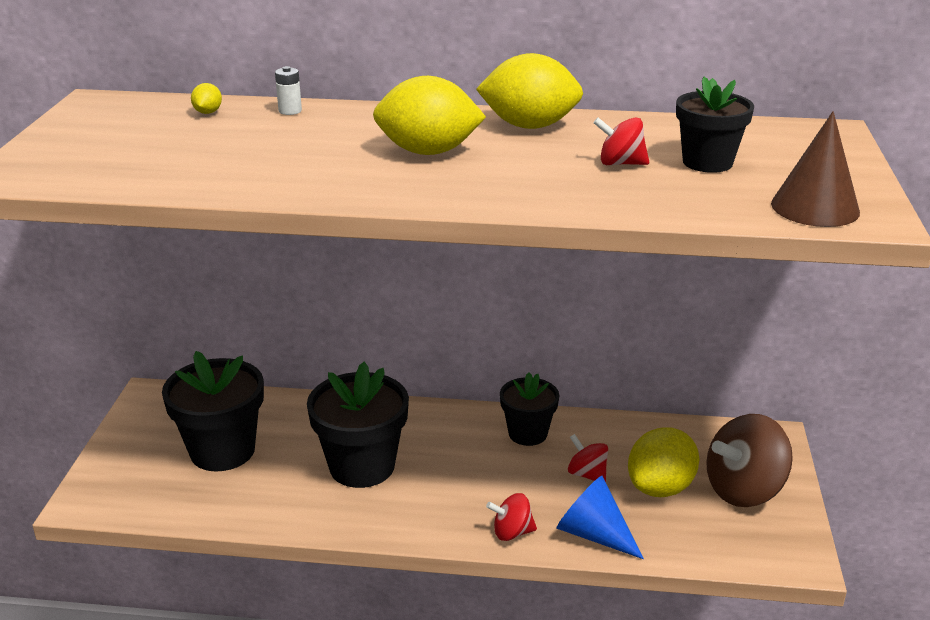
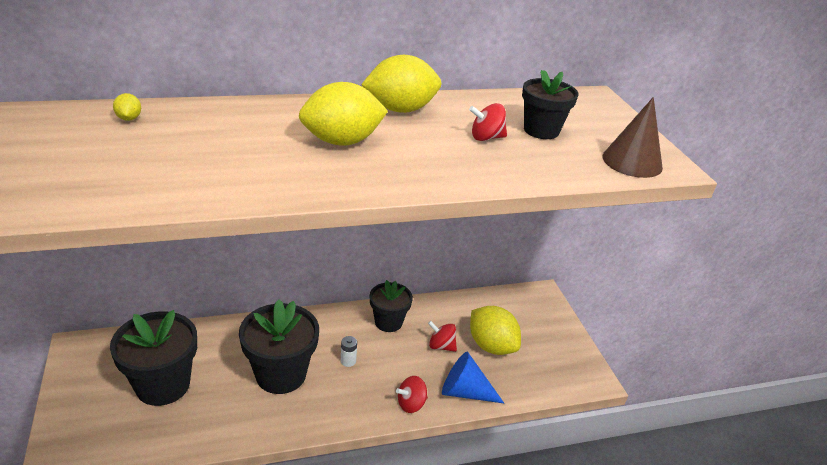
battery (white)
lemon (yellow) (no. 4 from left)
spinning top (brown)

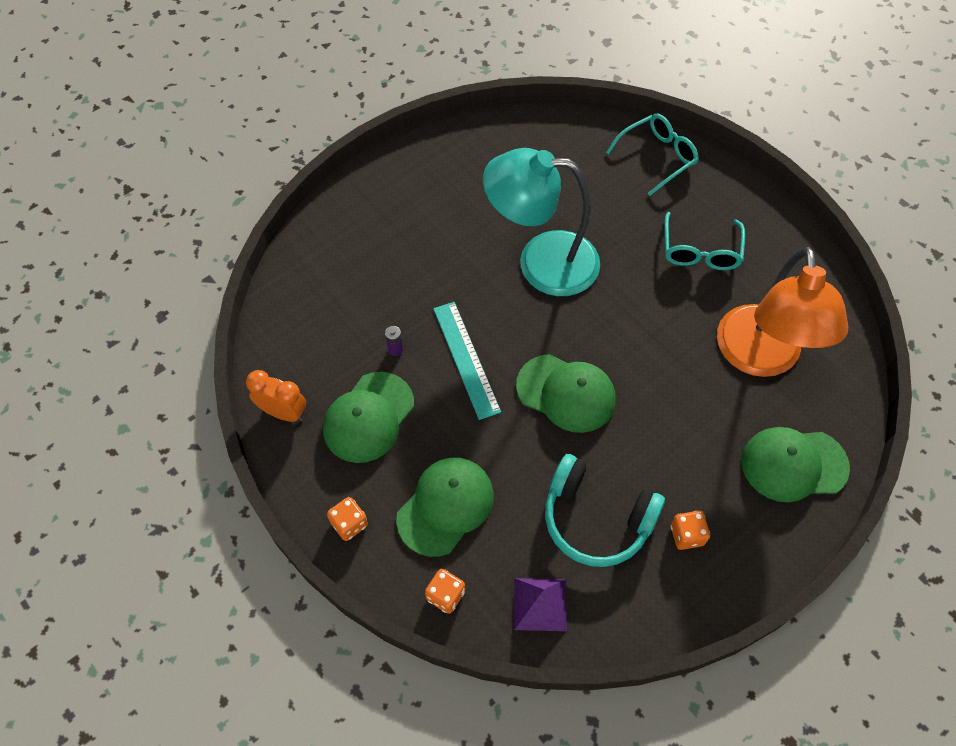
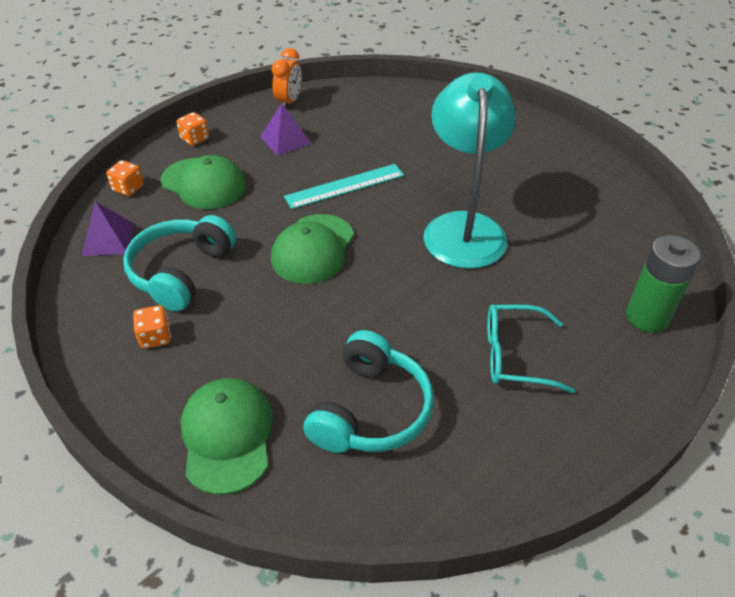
pyramid (purple) (no. 2 from left)
headphones (turquoise) (no. 2 from left)
battery (green)
battery (purple)

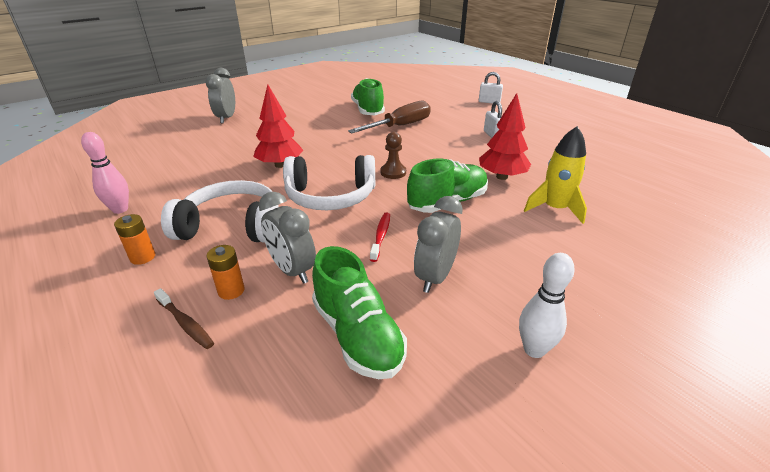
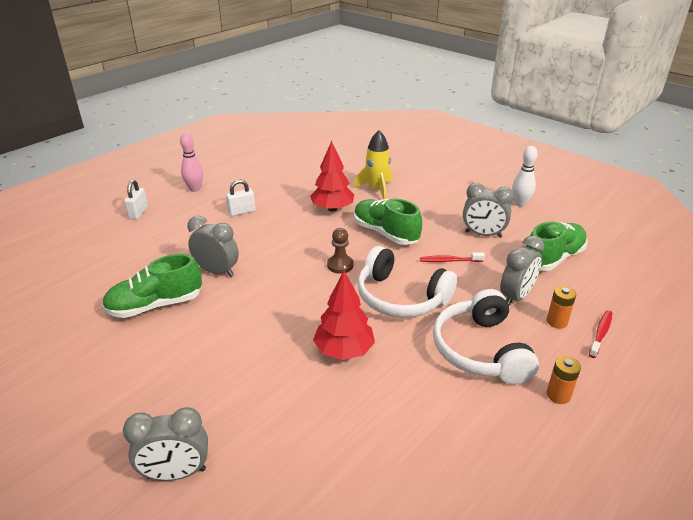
bowling pin (pink)
clock (grey) (no. 2 from left)
headphones (white) (no. 1 from left)
toothbrush (red) (no. 2 from left)

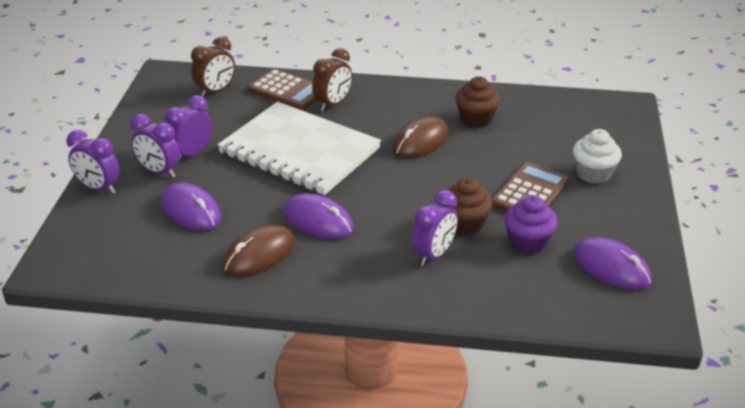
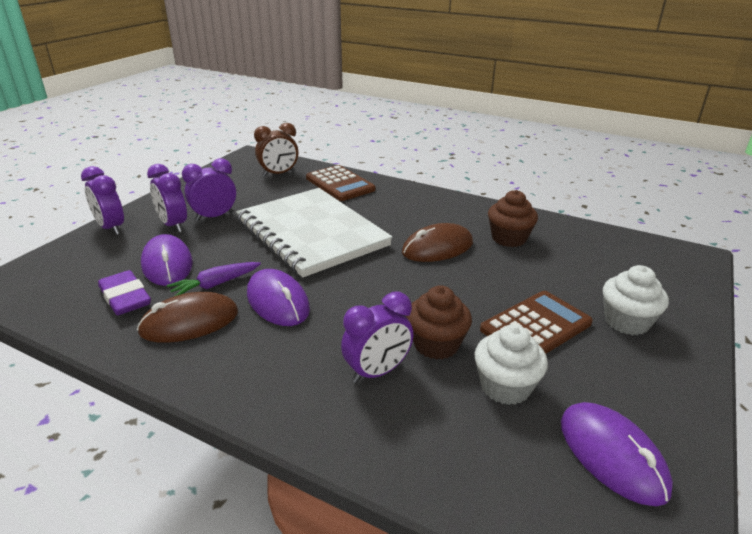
eraser (purple)
carrot (purple)
cupcake (white) (no. 1 from left)
clock (brown) (no. 2 from left in the first image)

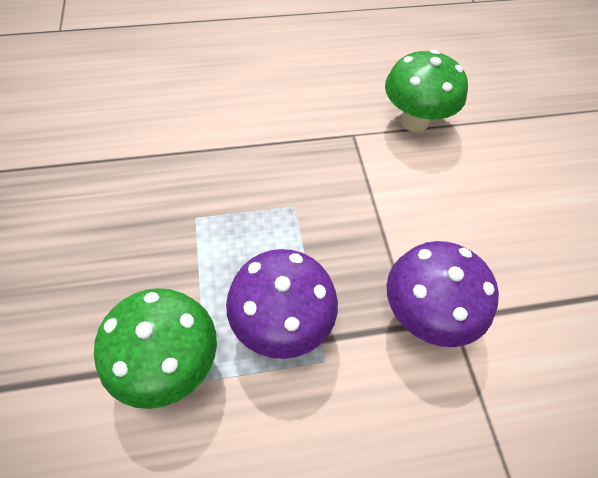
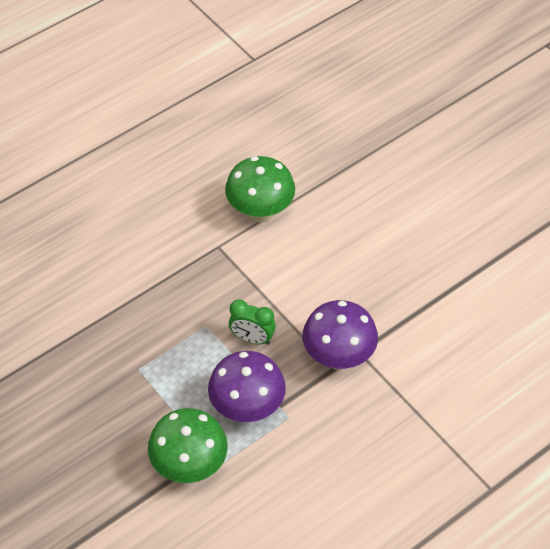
clock (green)

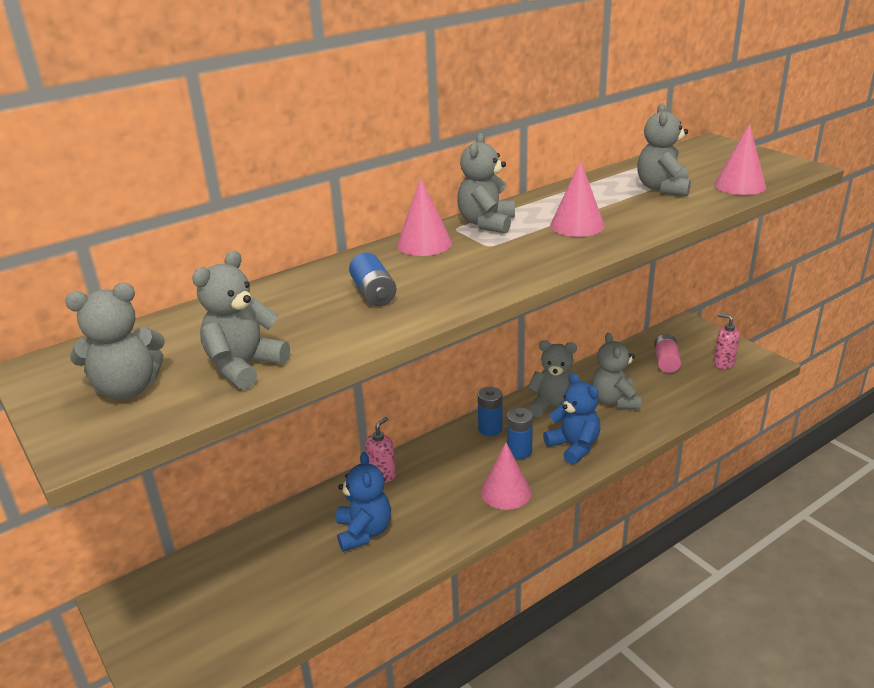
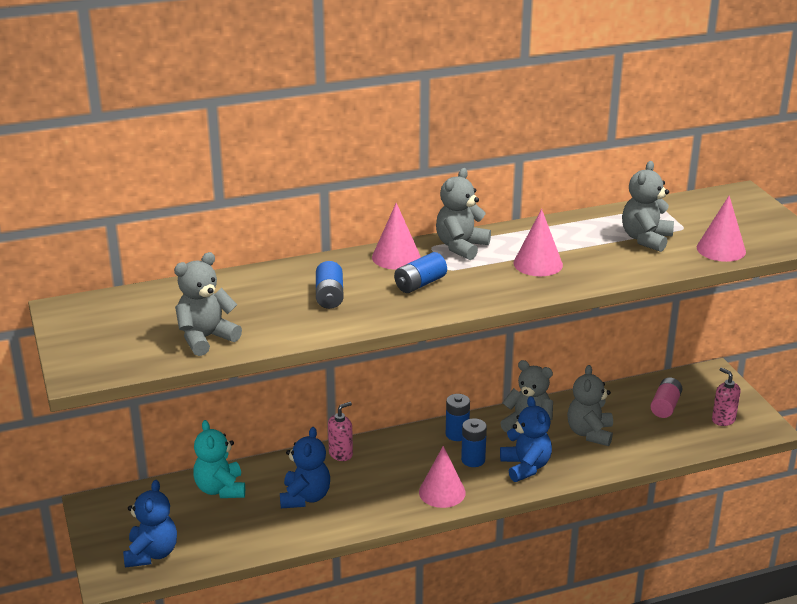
teddy bear (blue) (no. 1 from left)
teddy bear (turquoise)
battery (blue) (no. 2 from left)
teddy bear (grey) (no. 1 from left in the first image)

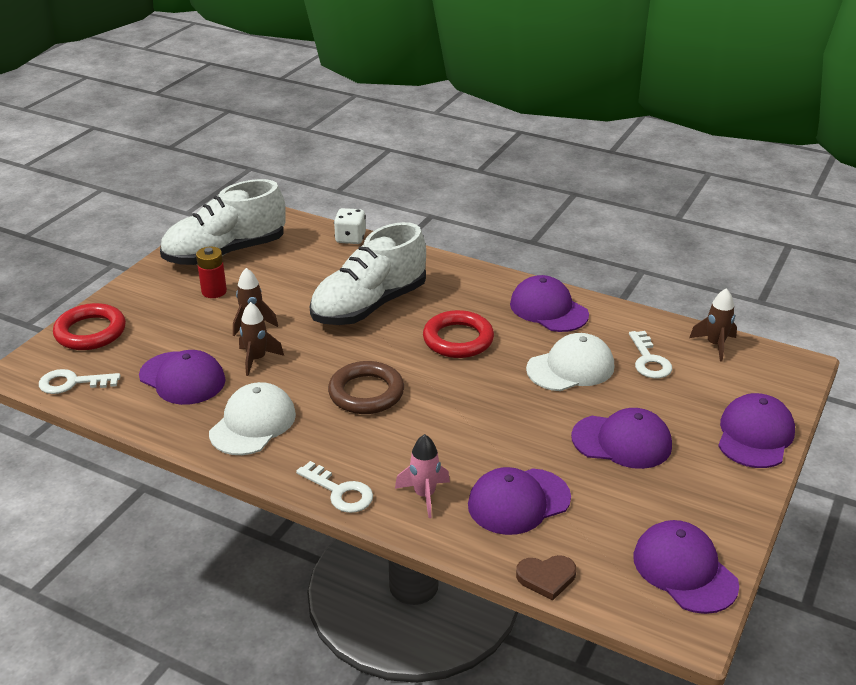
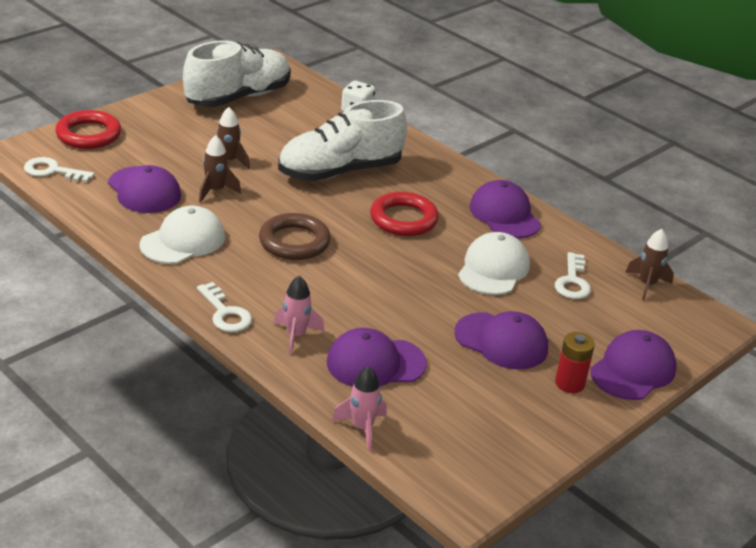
shoe (white) (no. 1 from left)
rocket (pink) (no. 2 from left)
cap (white) (no. 2 from left)
battery (red)
cap (purple) (no. 5 from left in the first image)

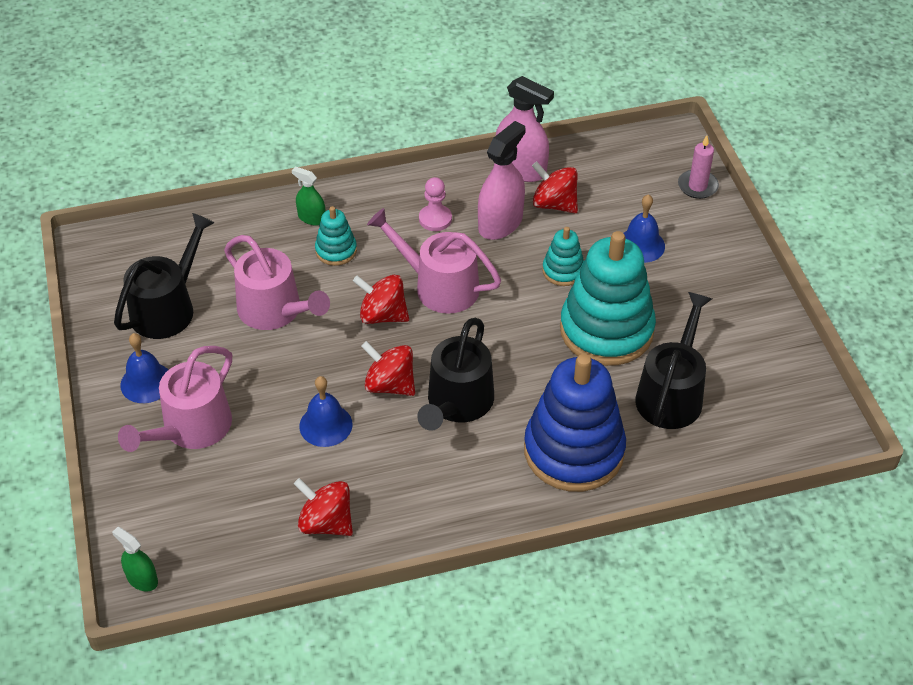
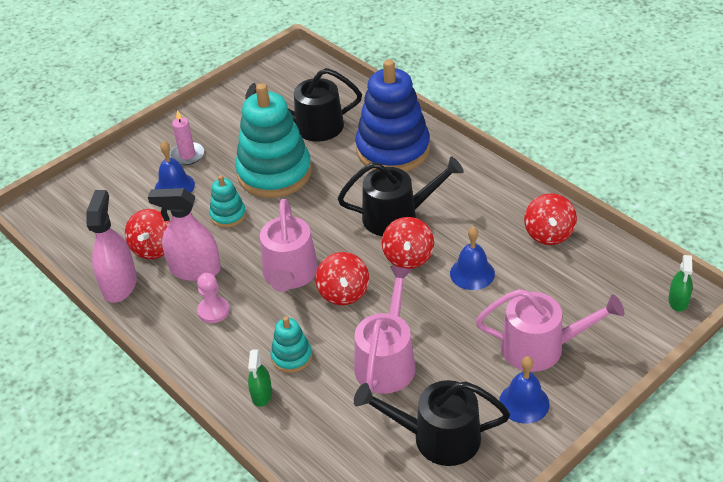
candle (pink)

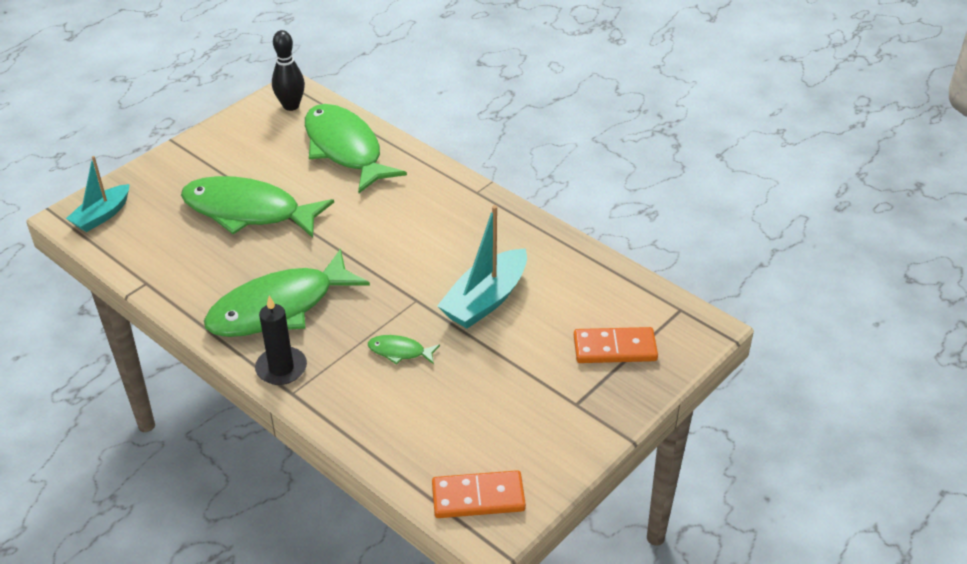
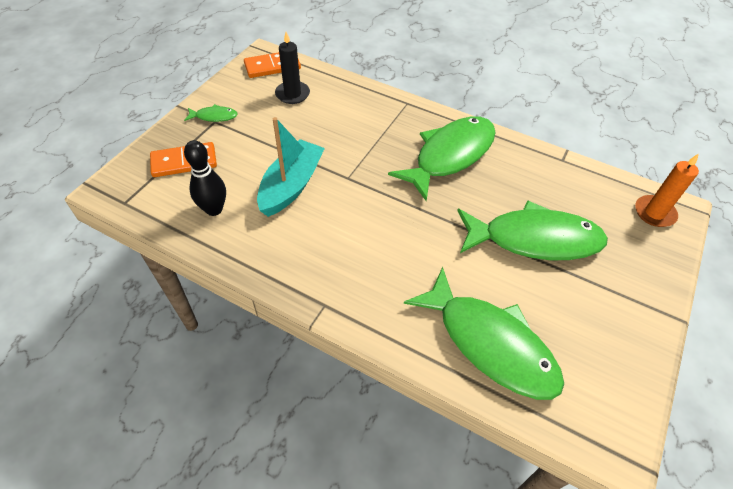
fish (green) (no. 1 from left)
bowling pin (black)
candle (black)
candle (orange)

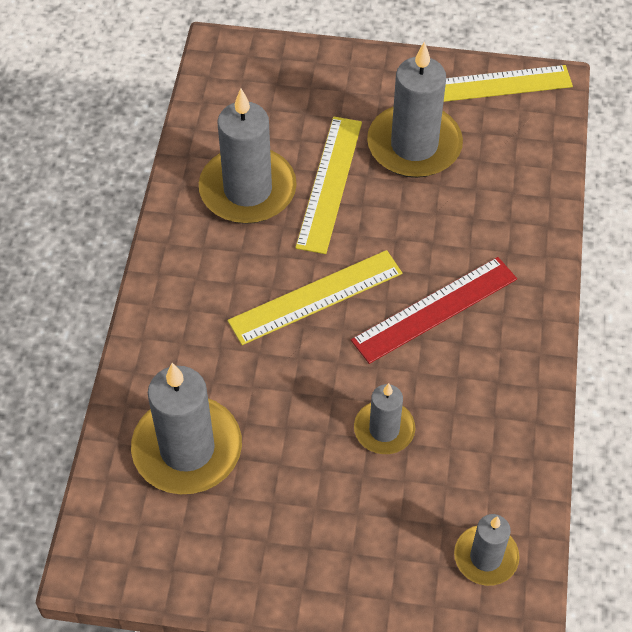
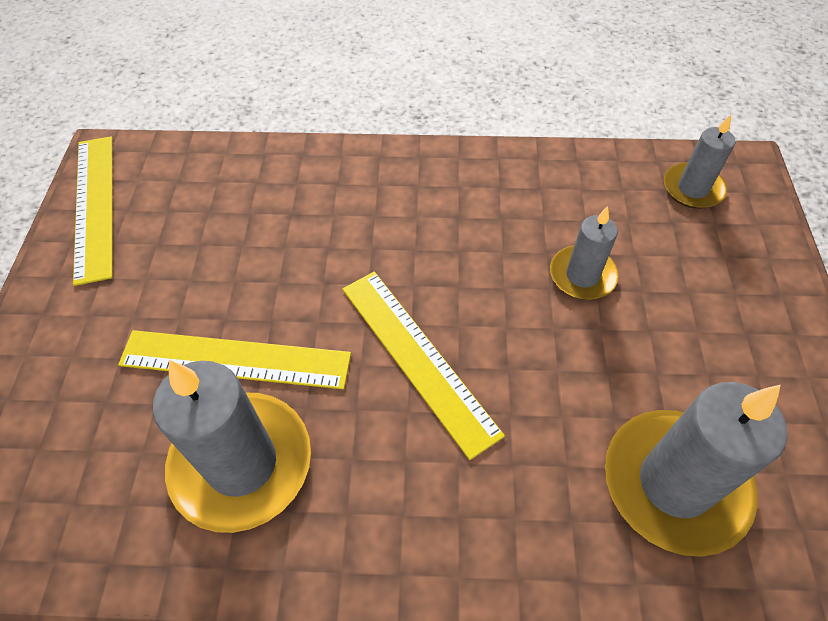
ruler (red)
candle (grey) (no. 4 from left in the first image)

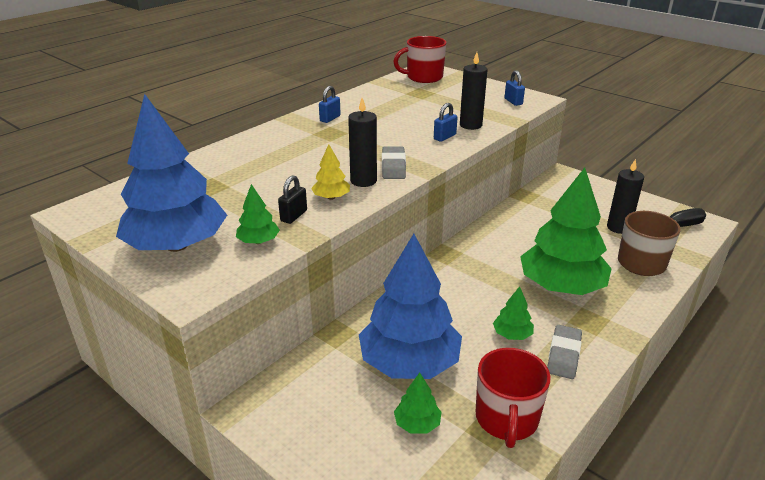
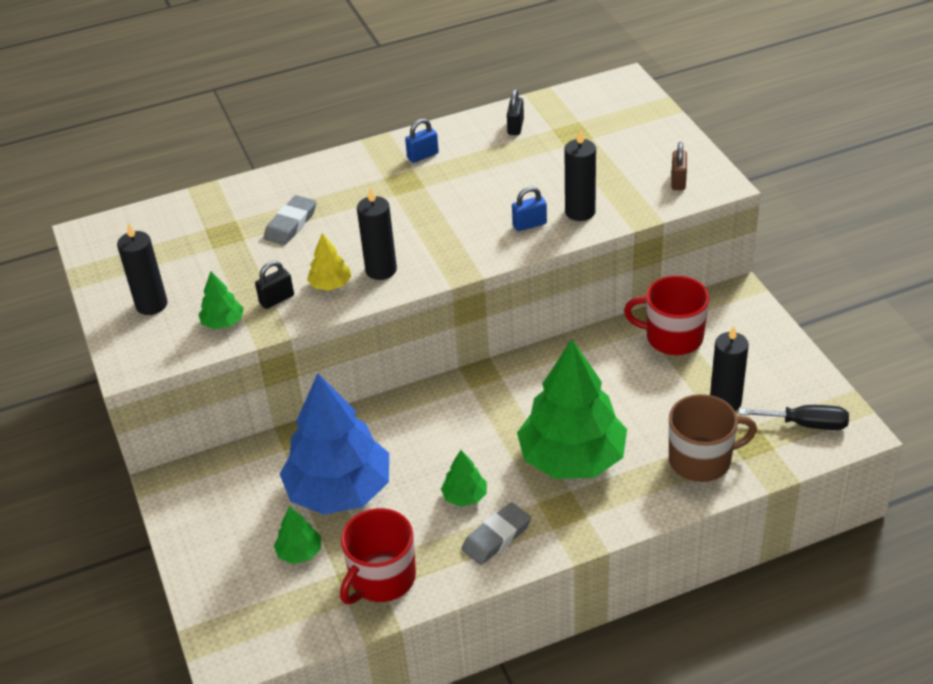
candle (black) (no. 1 from left)
eraser (grey) (no. 1 from left)
padlock (black) (no. 2 from left)
mug (red) (no. 2 from left)
padlock (brown)

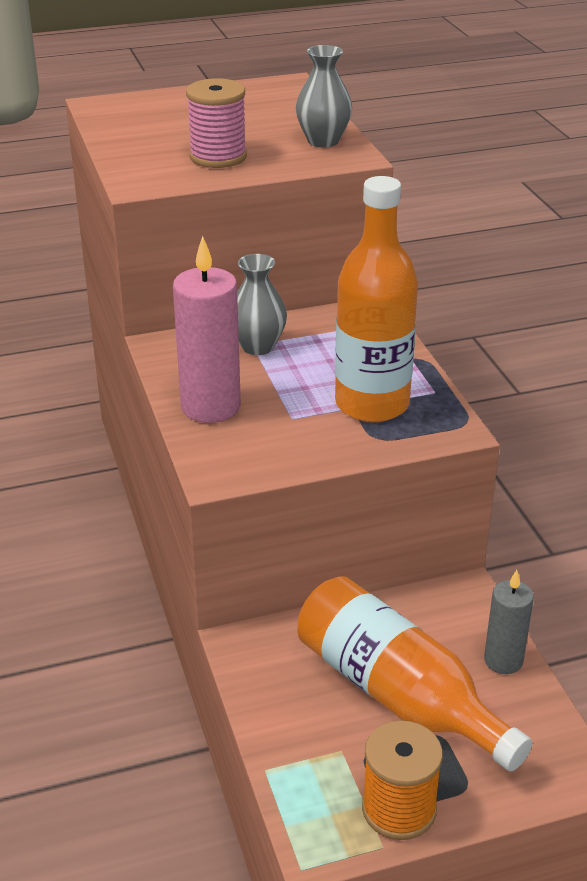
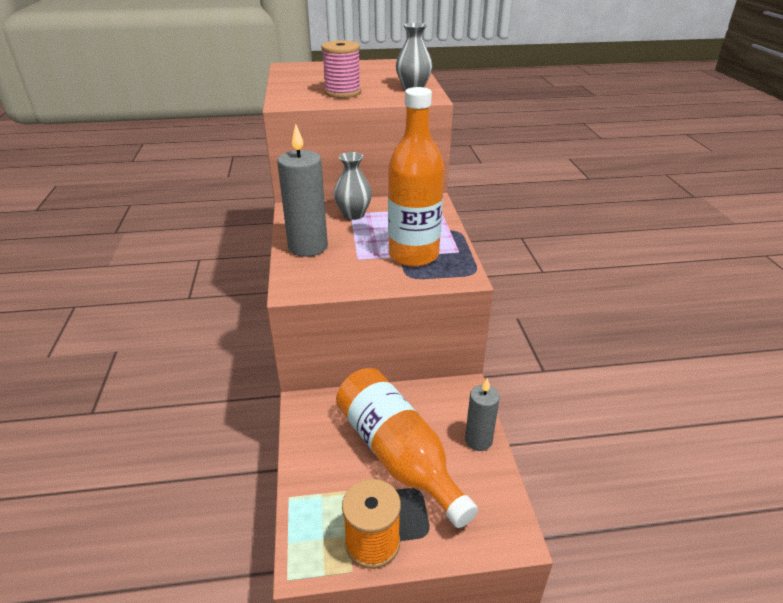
candle (grey) (no. 1 from left)

